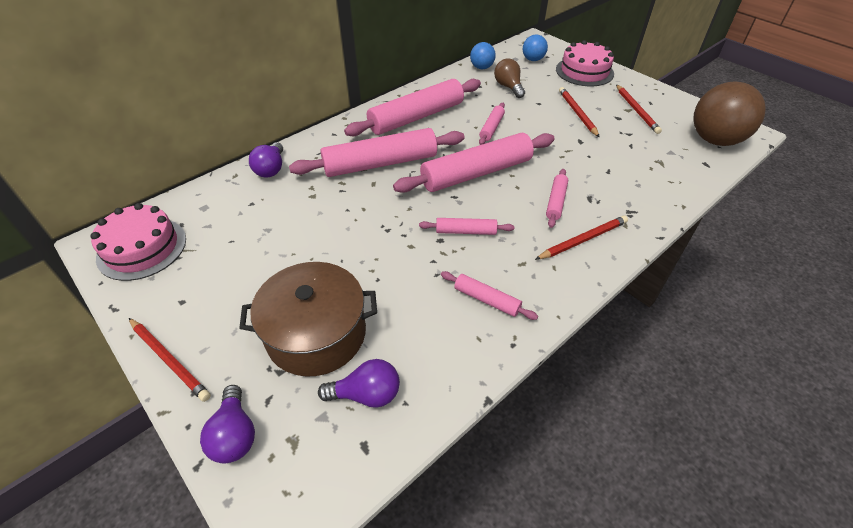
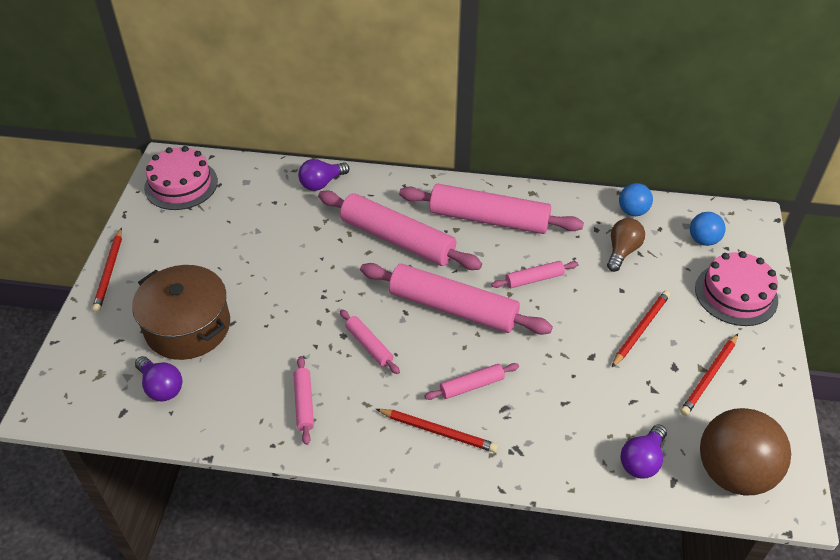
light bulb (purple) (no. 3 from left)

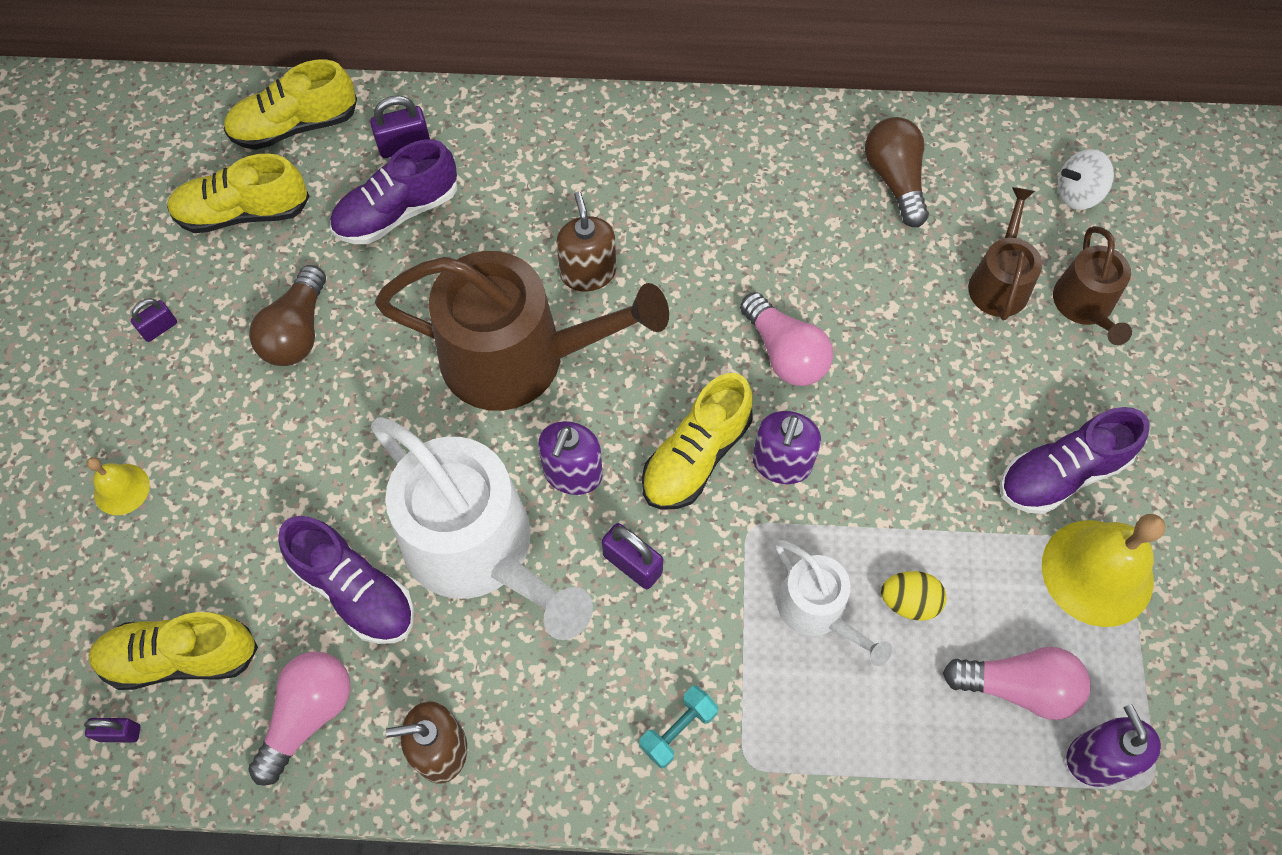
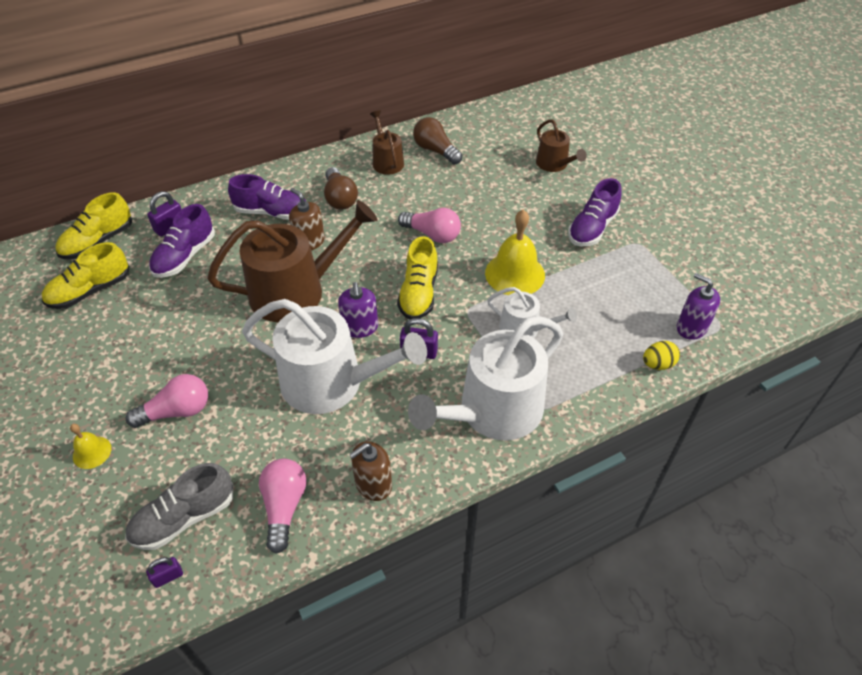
shoe (grey)
light bulb (pink) (no. 1 from left)
shoe (purple) (no. 2 from left)
light bulb (brown) (no. 1 from left)
watering can (brown) (no. 2 from left)
watering can (white) (no. 2 from left)
bell (yellow) (no. 2 from left)
egg (yellow)
padlock (purple) (no. 2 from left in the first image)
soap dispenser (purple) (no. 2 from left in the first image)
spinning top (white)

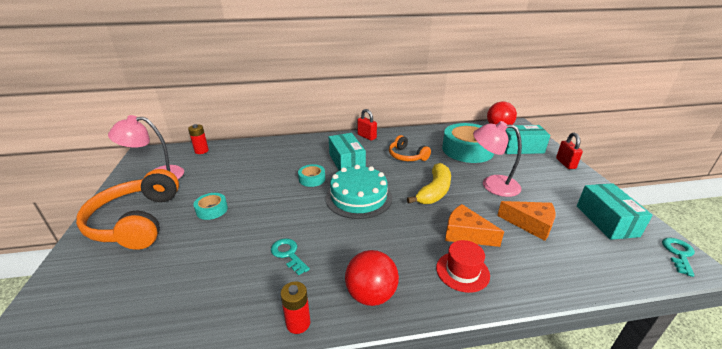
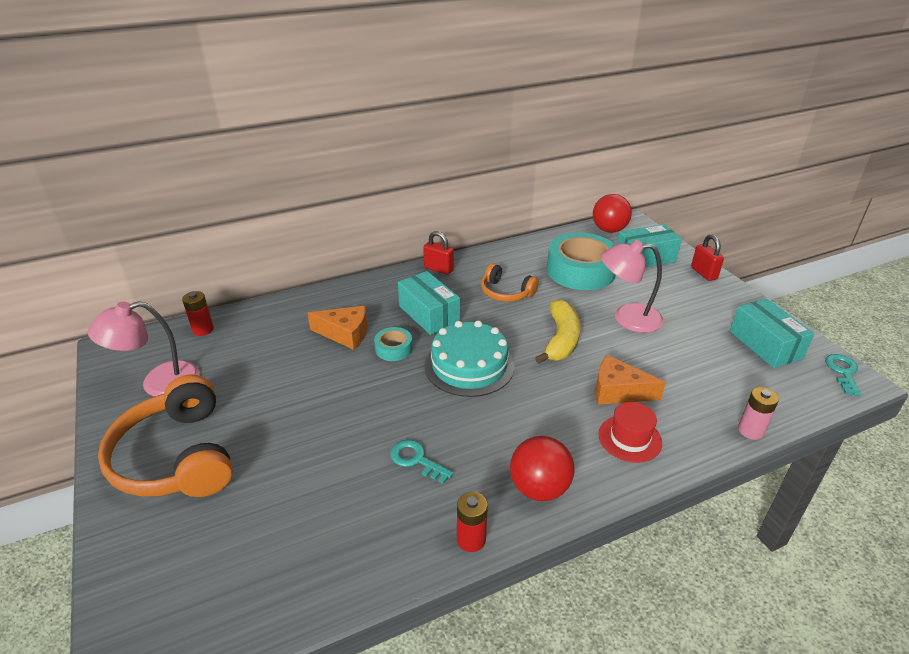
cheese (orange) (no. 1 from left)
battery (pink)
tape (turquoise) (no. 1 from left in the first image)

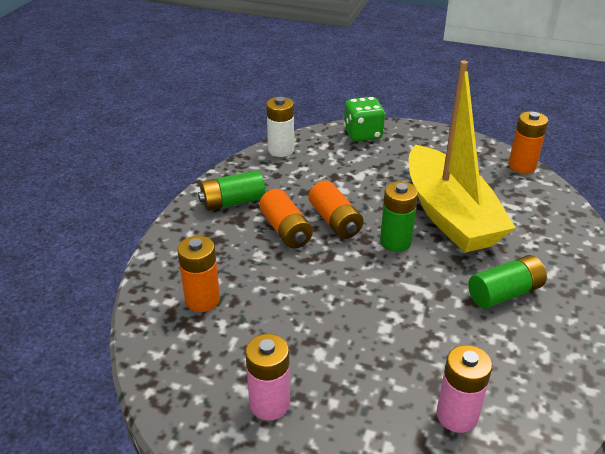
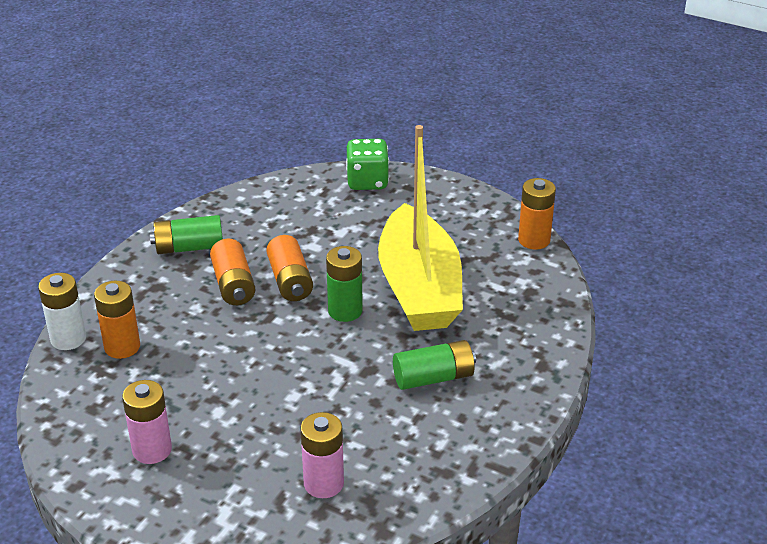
battery (white)

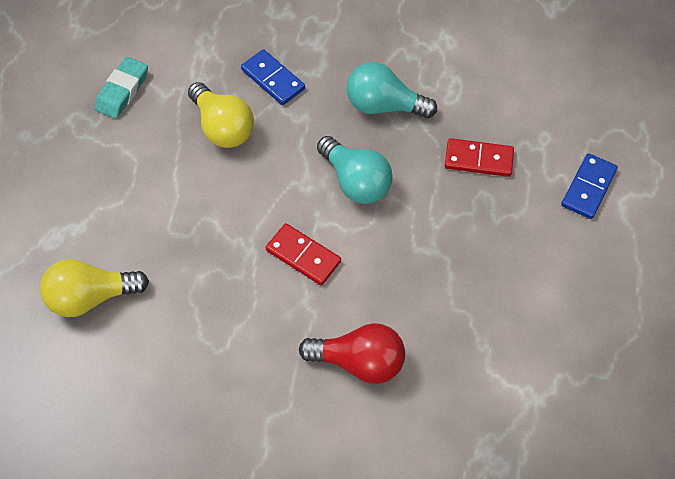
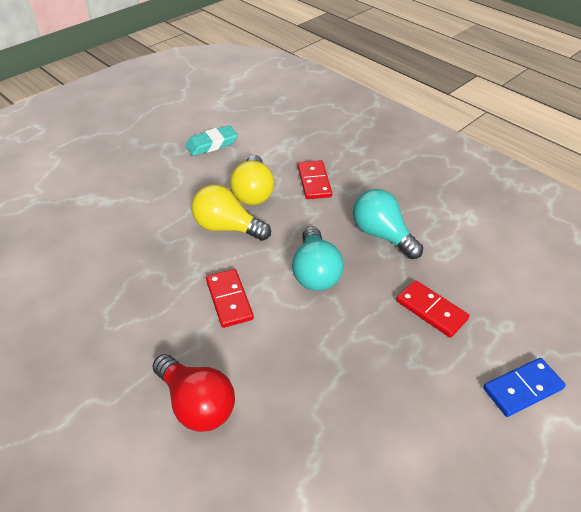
light bulb (yellow) (no. 1 from left)
domino (red) (no. 2 from left)

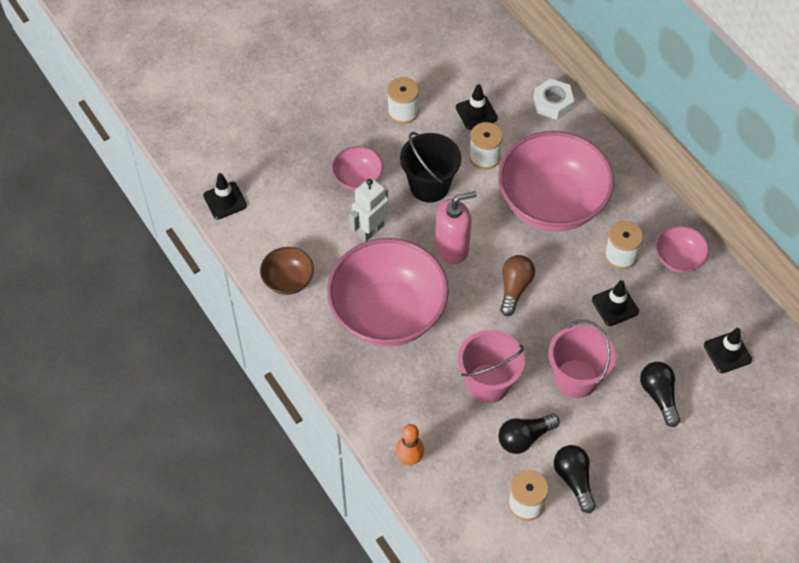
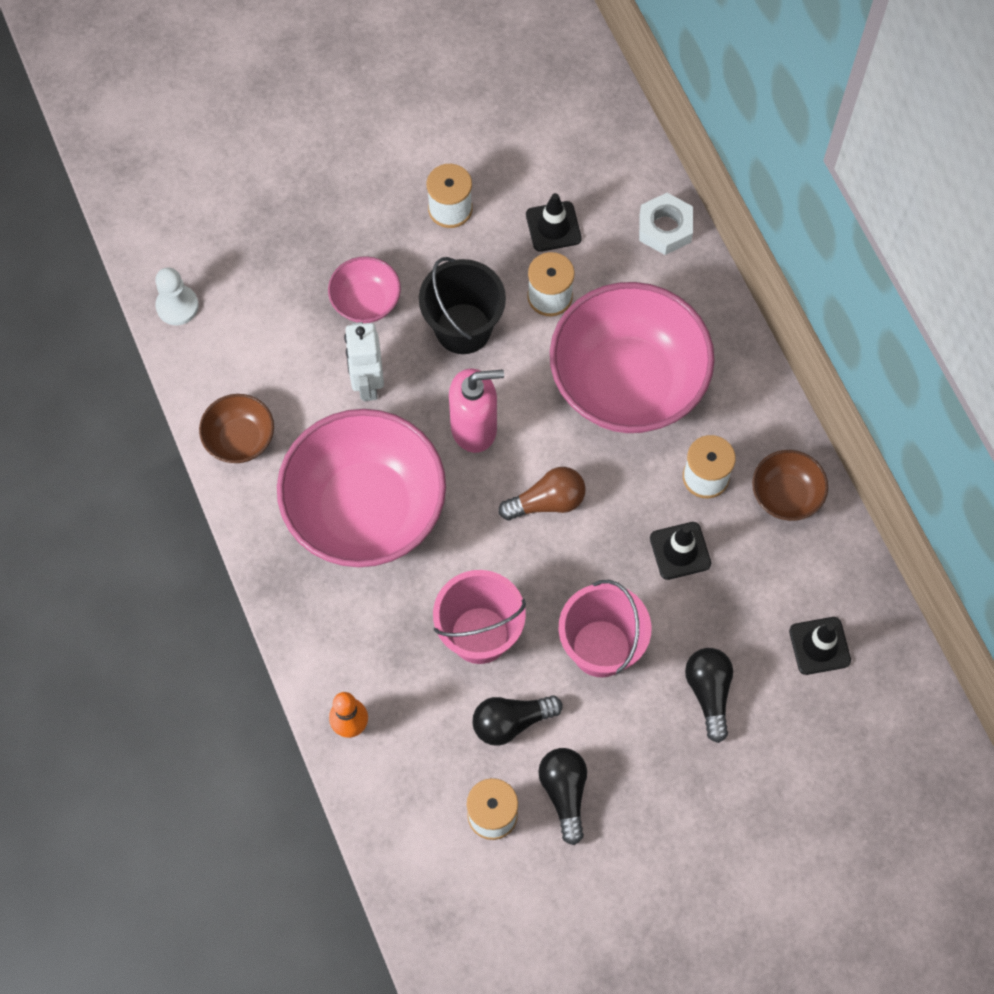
pawn (white)
robot (white)
light bulb (brown)
bowl (brown) (no. 2 from left)

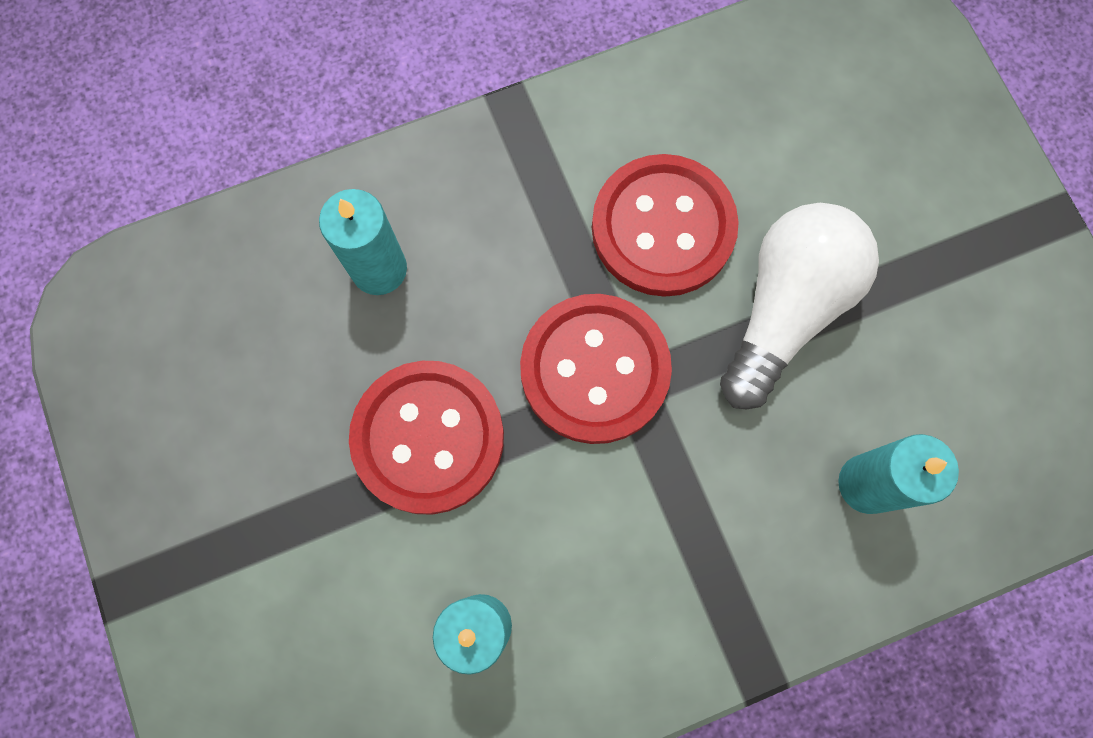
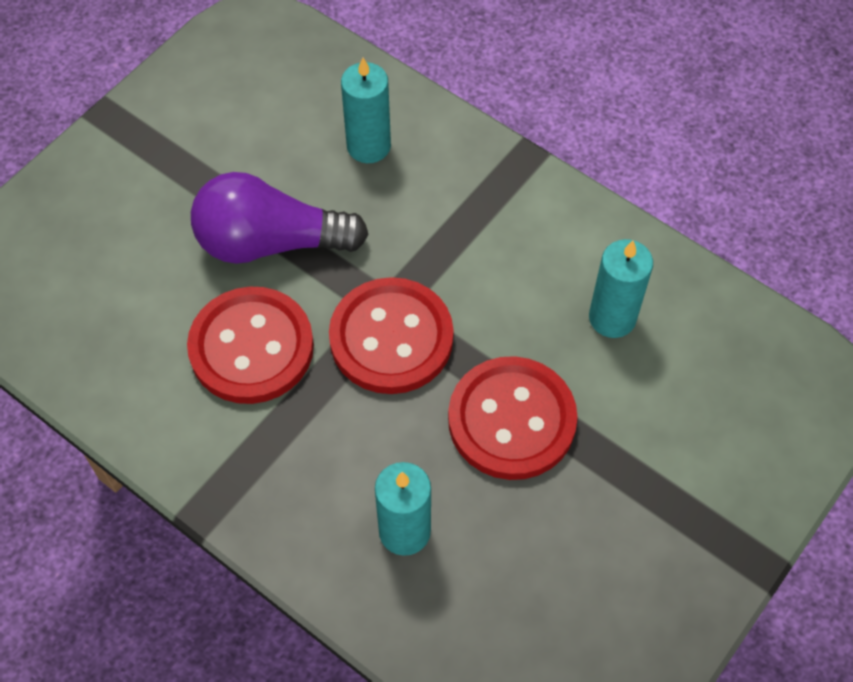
light bulb (purple)

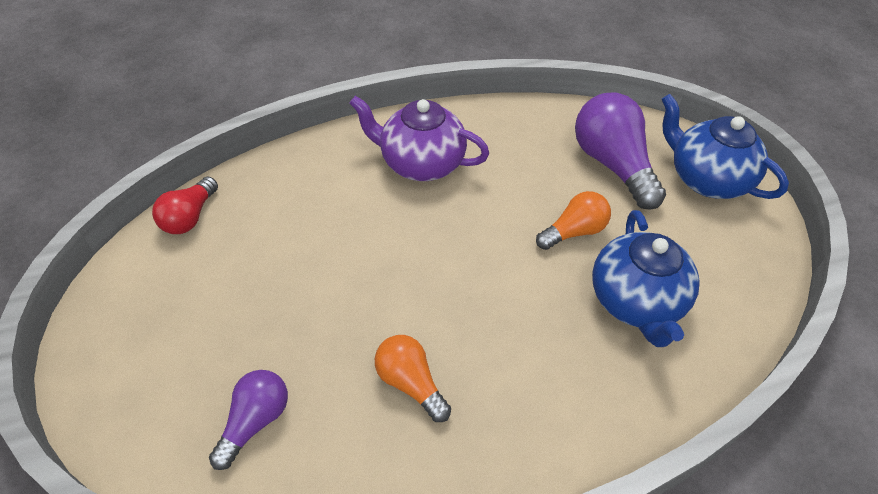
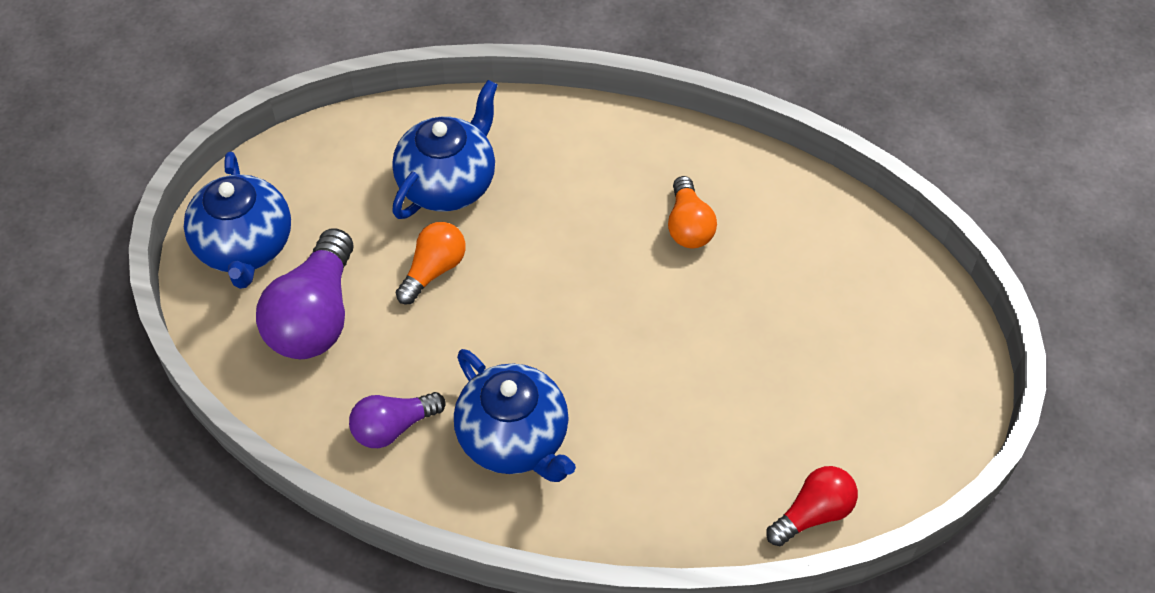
light bulb (purple) (no. 2 from left)
light bulb (orange) (no. 1 from left)
teapot (blue) (no. 3 from left)

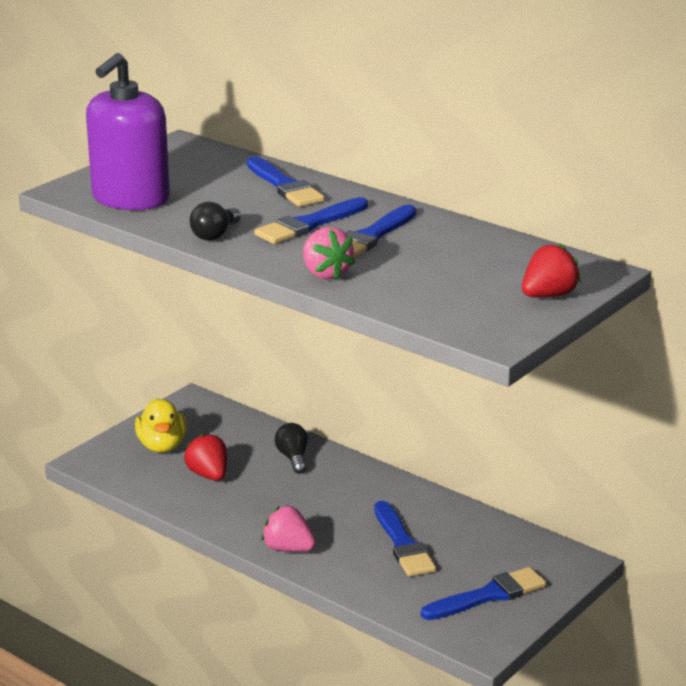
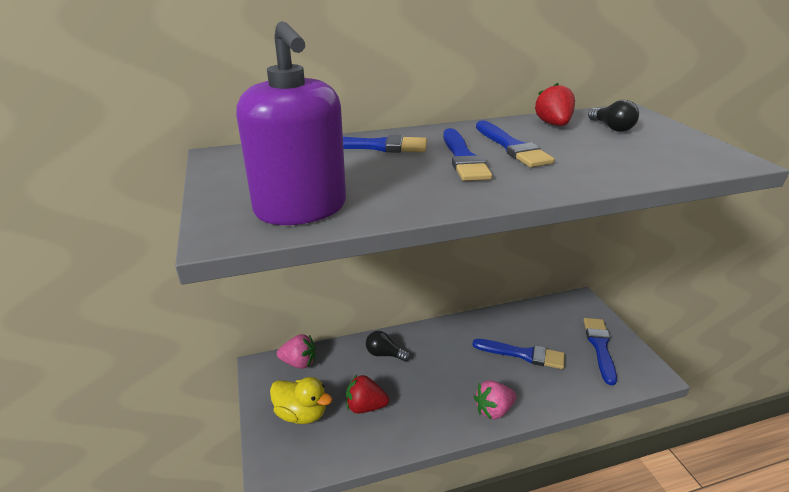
strawberry (pink) (no. 1 from left)
strawberry (red) (no. 2 from left)
light bulb (black) (no. 2 from left)

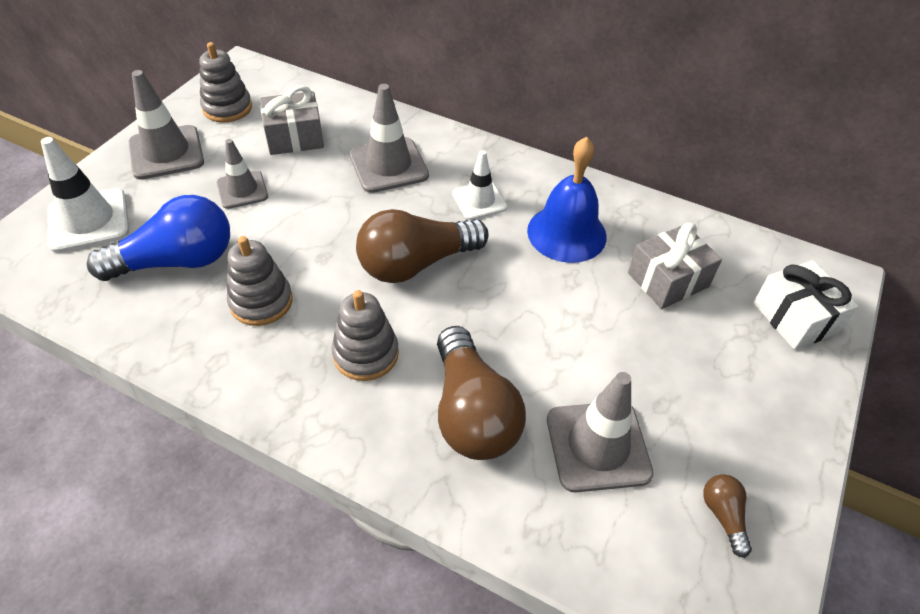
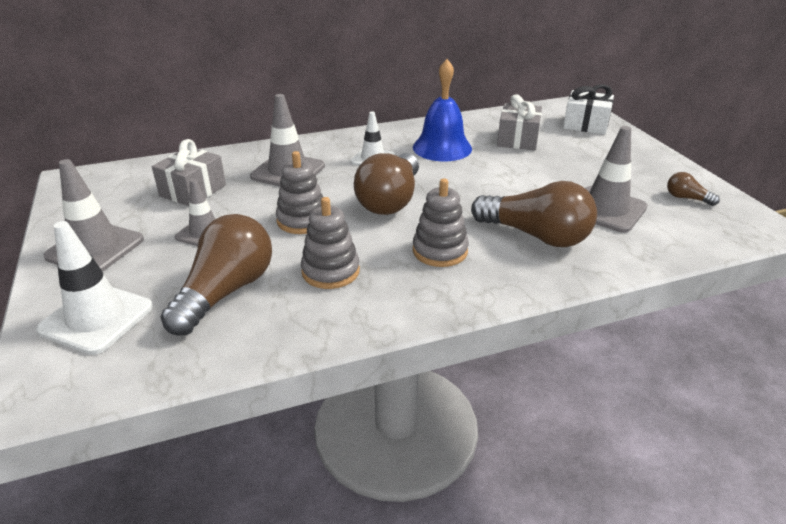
light bulb (brown) (no. 1 from left)
stacking toy (grey) (no. 1 from left)

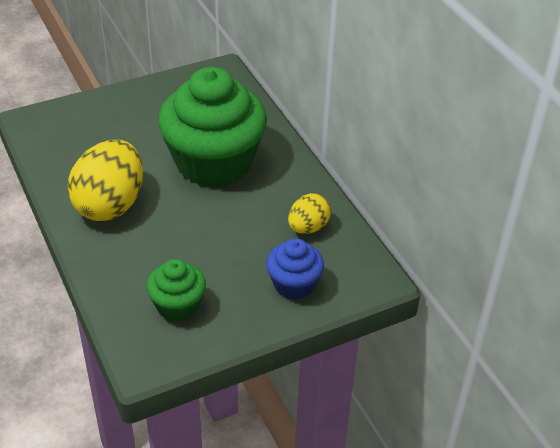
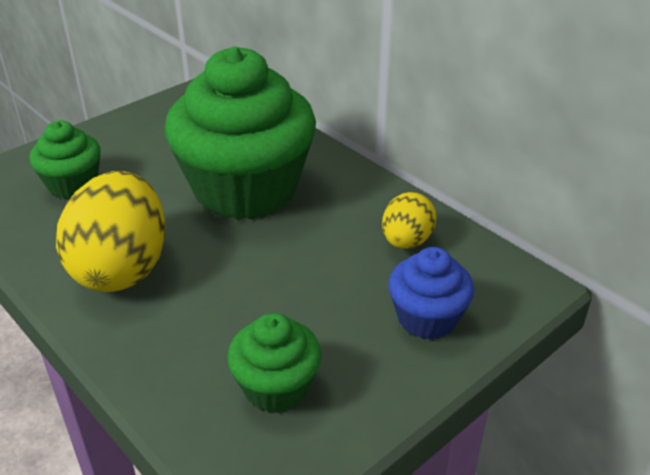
cupcake (green) (no. 1 from left)

